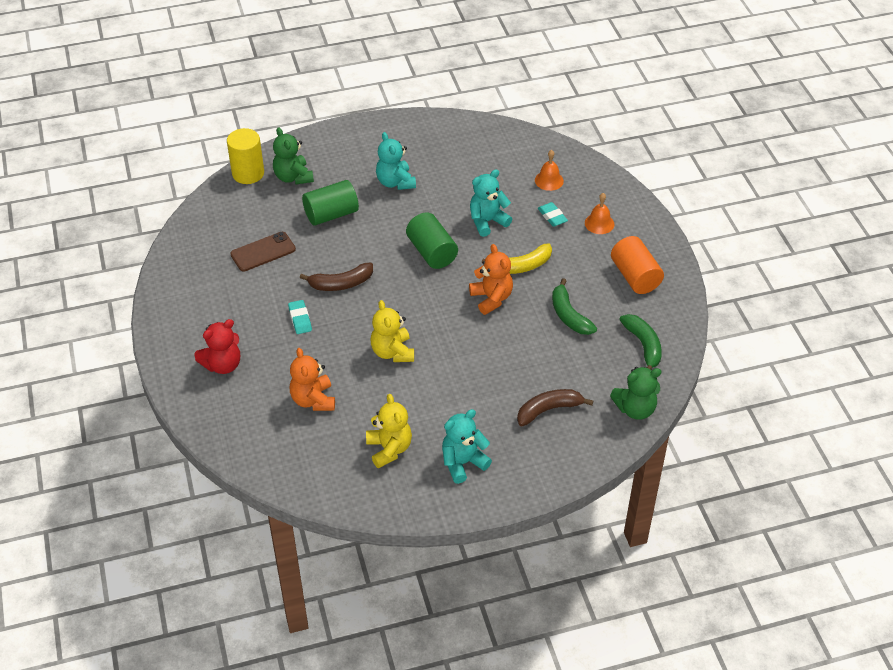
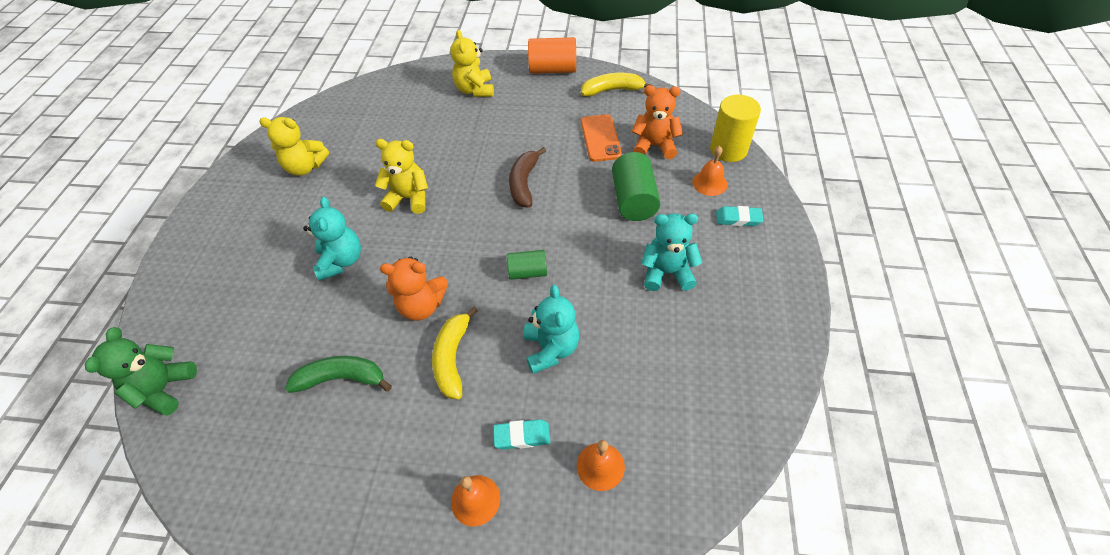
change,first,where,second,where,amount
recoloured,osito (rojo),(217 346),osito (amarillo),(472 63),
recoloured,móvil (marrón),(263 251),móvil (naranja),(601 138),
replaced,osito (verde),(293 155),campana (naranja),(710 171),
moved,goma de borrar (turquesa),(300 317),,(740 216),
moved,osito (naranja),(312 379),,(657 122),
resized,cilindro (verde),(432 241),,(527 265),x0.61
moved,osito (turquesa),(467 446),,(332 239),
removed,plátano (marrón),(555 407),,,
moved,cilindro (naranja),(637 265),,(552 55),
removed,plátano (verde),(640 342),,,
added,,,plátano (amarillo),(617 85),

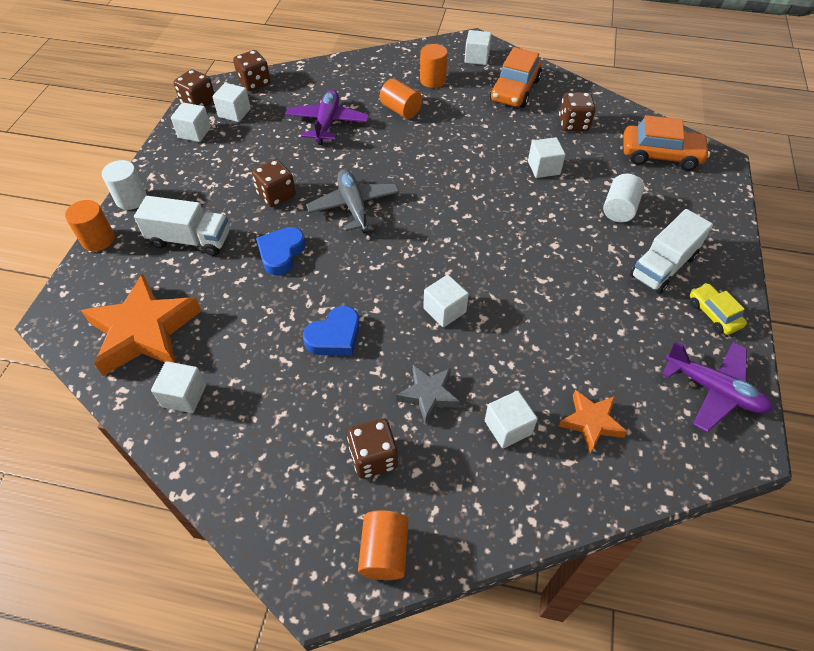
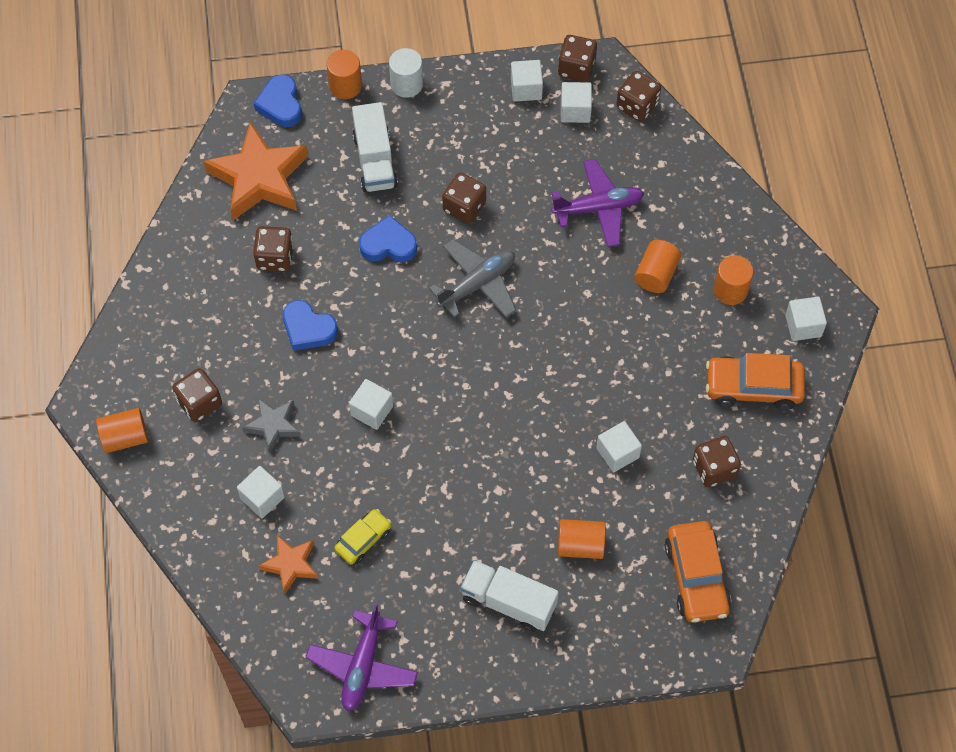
change,first,where,second,where,amount
removed,cubo (blanco),(178 387),,,
recoloured,cilindro (blanco),(623 198),cilindro (naranja),(582 539),
moved,coche (amarillo),(718 309),,(362 536),
added,,,dado (marrón),(273 249),
added,,,corazón (azul),(278 101),

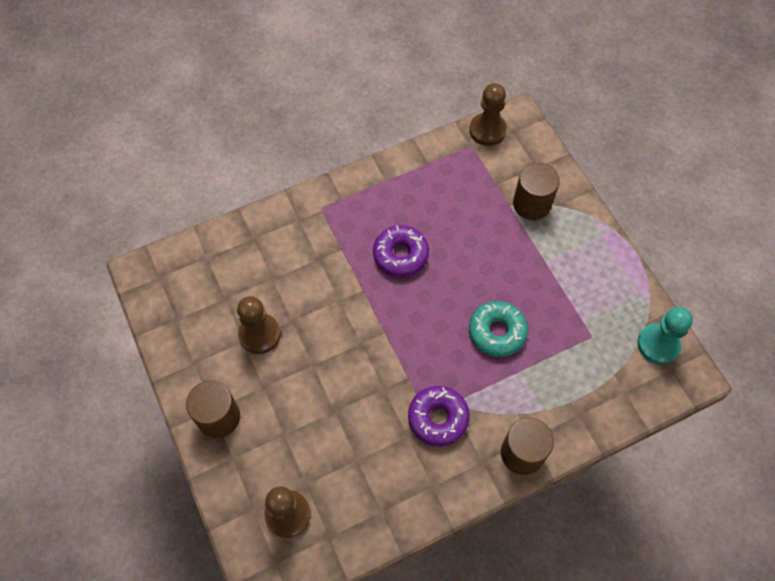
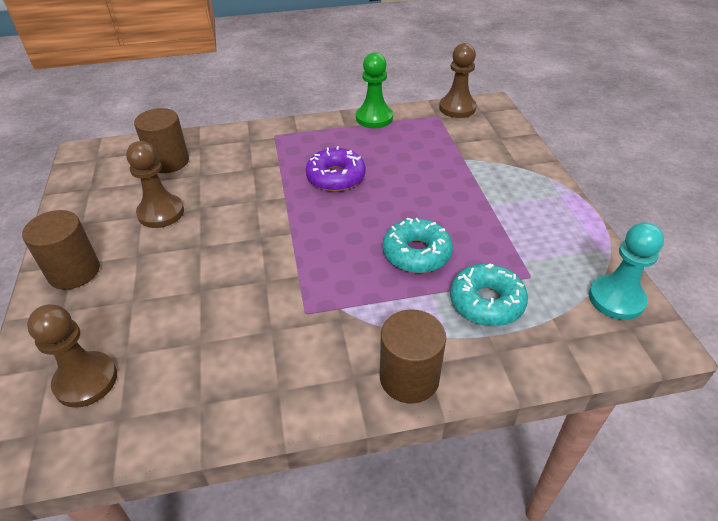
change,first,where,second,where,amount
removed,rosquilla (morado),(439 416),,,
moved,cilindro (marrón),(536 191),,(161 140),
added,,,peón (verde),(374 90),
added,,,rosquilla (turquesa),(489 294),

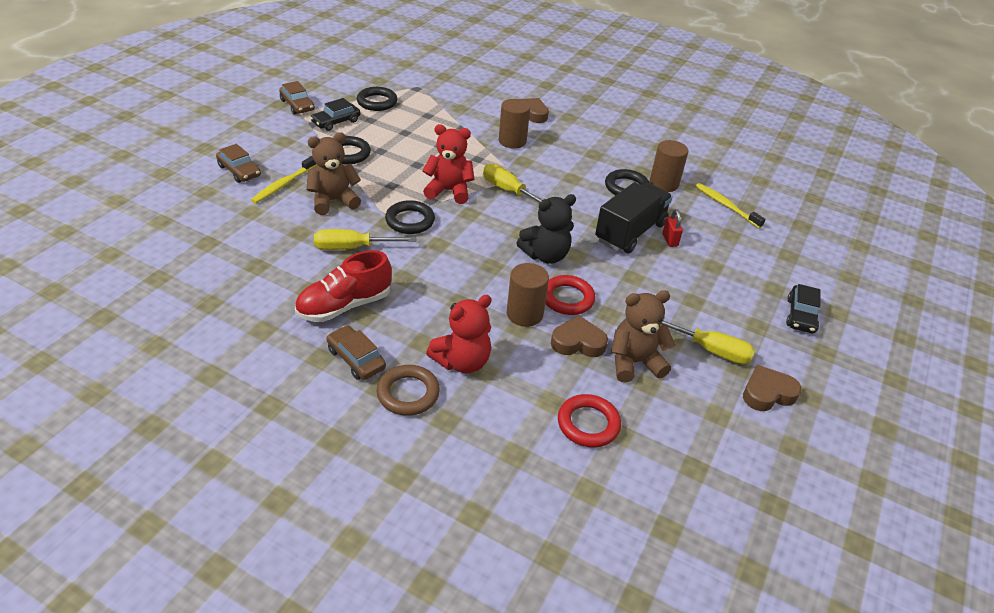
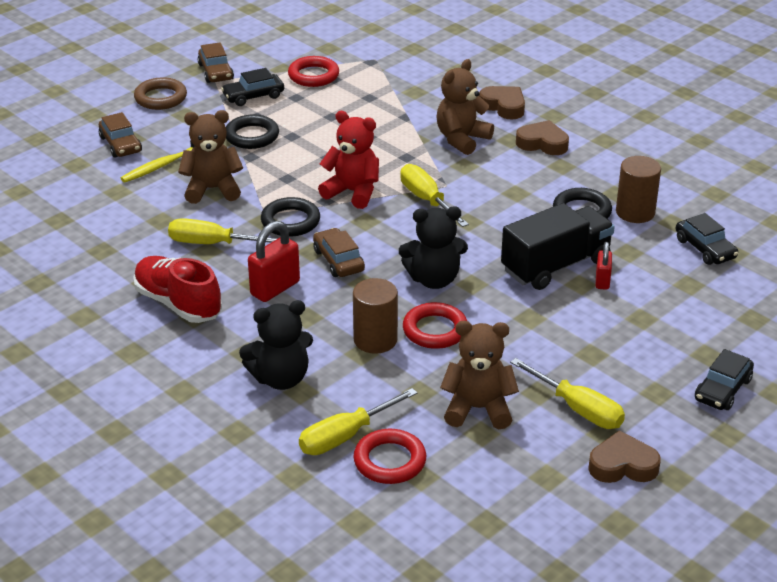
change,first,where,second,where,amount
turned,zapato (rojo),(343 286),,(177 289),60 degrees clockwise
moved,coche (marrón),(356 353),,(339 252),
recoloured,anillo (negro),(377 99),anillo (rojo),(313 71),
moved,anillo (marrón),(408 390),,(160 93),
recoloured,osito (rojo),(459 334),osito (negro),(276 345),
replaced,cilindro (marrón),(514 123),osito (marrón),(465 107),
moved,corazón (marrón),(579 336),,(542 137),
replaced,cepillo de dientes (amarillo),(730 206),coche (negro),(707 239),
added,,,candado (rojo),(274 261),
added,,,destornillador (amarillo),(358 421),

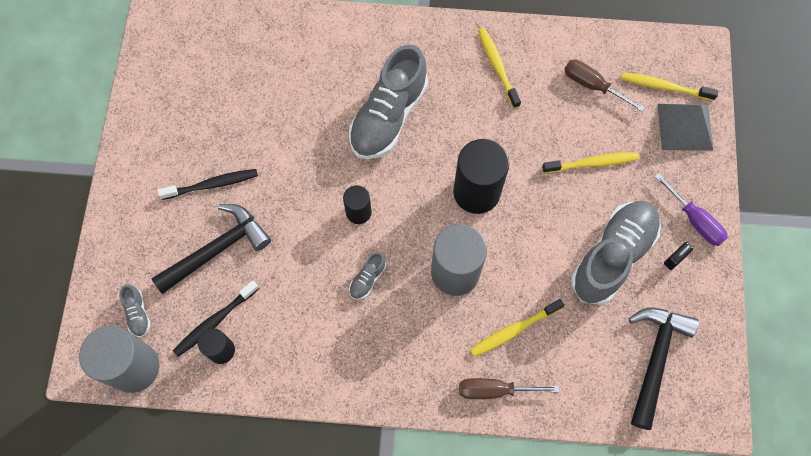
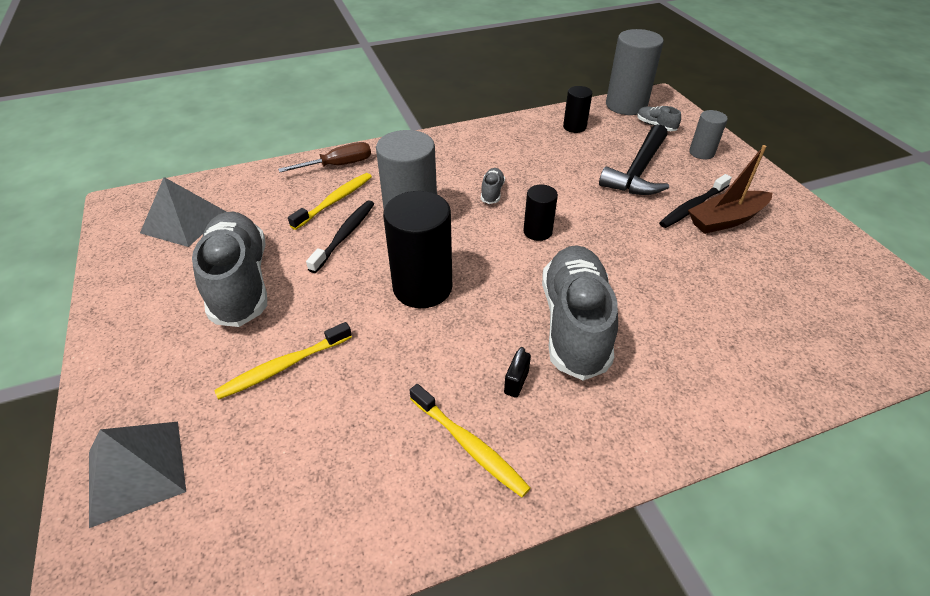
change,first,where,second,where,amount
moved,cepillo de dientes (negro),(216 318),,(340 237),
removed,destornillador (marrón),(604 86),,,
turned,zapato (gris),(616 253),,(229 269),150 degrees clockwise
removed,cepillo de dientes (amarillo),(669 86),,,
replaced,martillo (negro),(664 369),pirámide (gris),(183 212),
removed,destornillador (morado),(691 209),,,
moved,candado (negro),(678 256),,(517 372),
added,,,barco (marrón),(730 189),
added,,,cilindro (gris),(708 134),

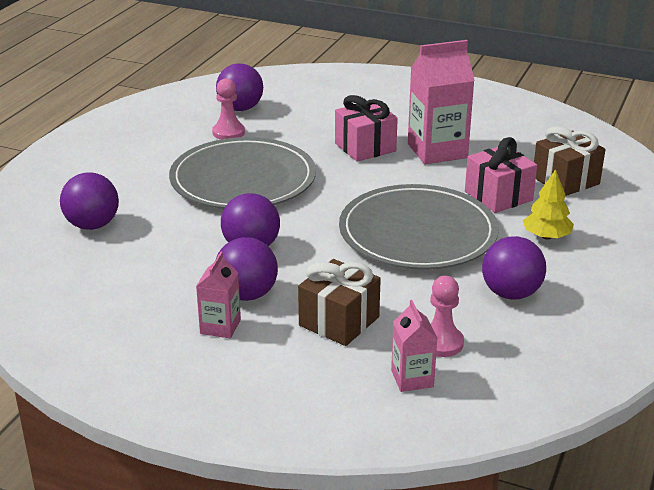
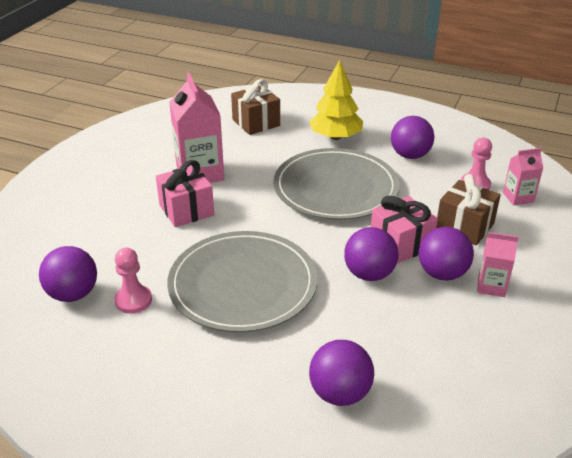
change,first,where,second,where,amount
moved,regalo (rosa),(501 175),,(404 230),
resized,árbol (amarillo),(548 204),,(336 100),x1.53

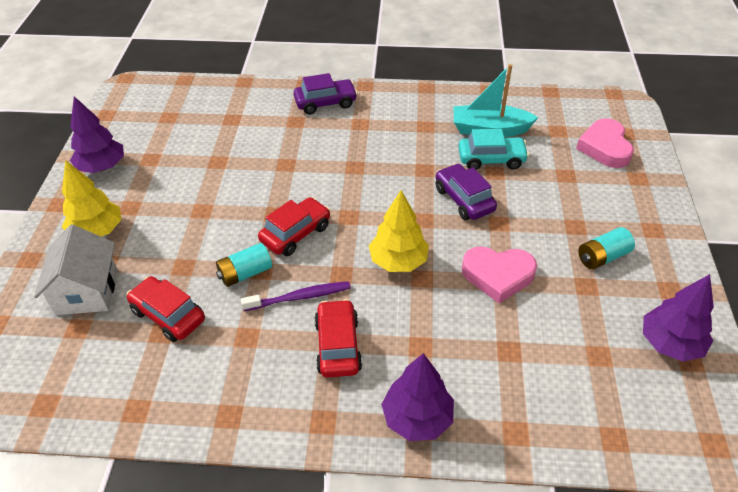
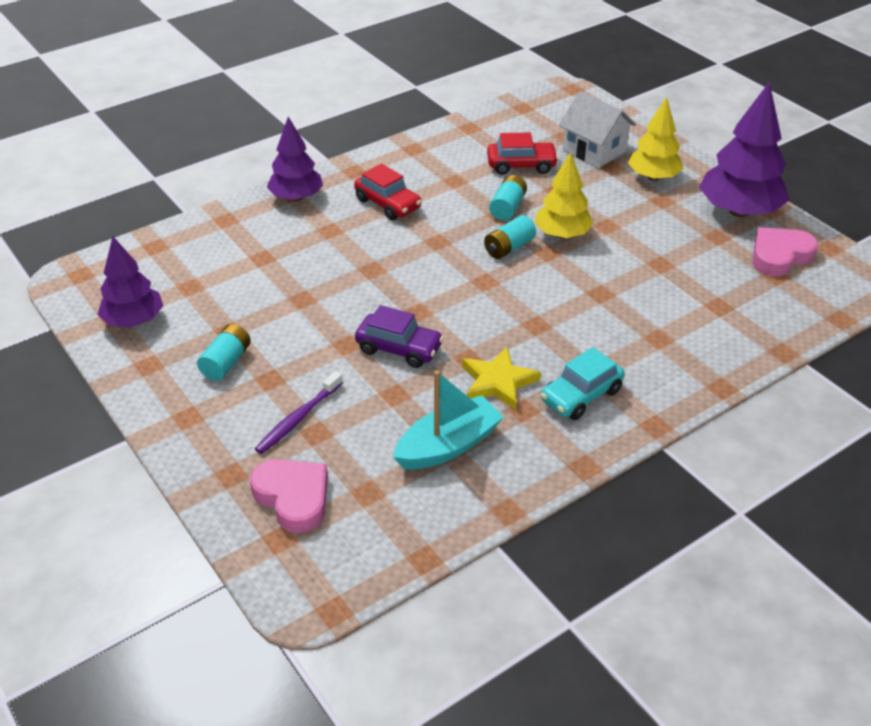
change,first,where,second,where,amount
resized,árbol (morado),(97 134),,(744 149),x1.53
moved,cepillo de dientes (morado),(296 296),,(299 412),
replaced,coche (rojo),(294 226),pila (turquesa),(510 237),
removed,coche (morado),(326 93),,,
moved,árbol (amarillo),(399 231),,(564 195),
moved,coche (turquesa),(493 149),,(582 383),
moved,corazón (rosa),(499 274),,(786 251),
added,,,estrella (amarillo),(501 378),

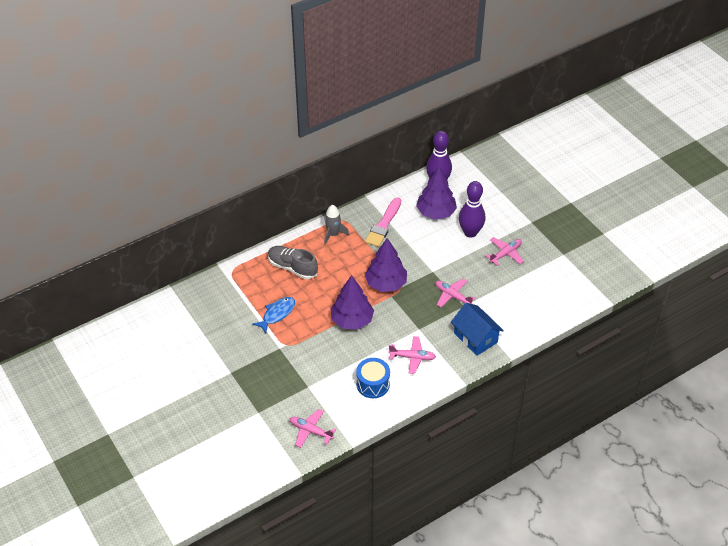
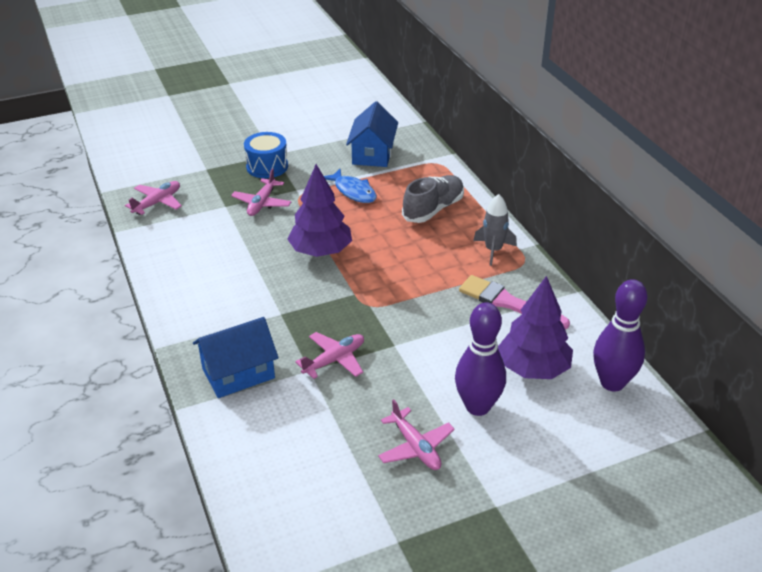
change,first,where,second,where,amount
moved,tambor (azul),(373 378),,(266 155),
removed,árbol (morado),(386 265),,,
moved,avión (rosa),(412 355),,(261 192),
added,,,casa (azul),(372 134),

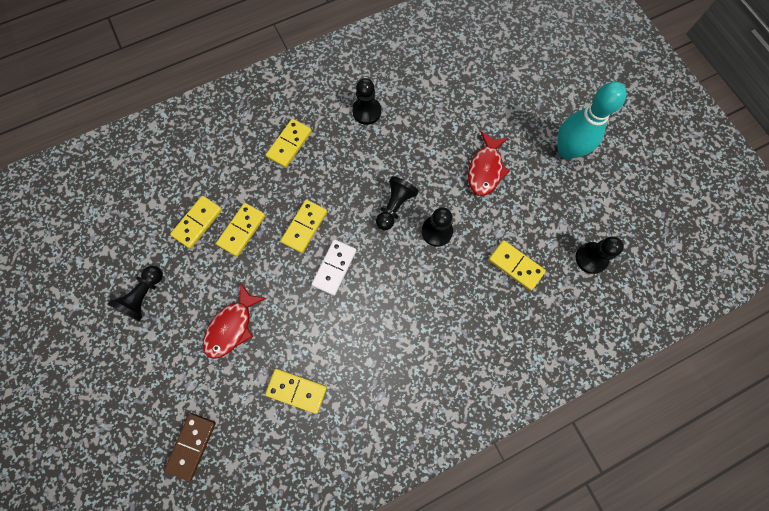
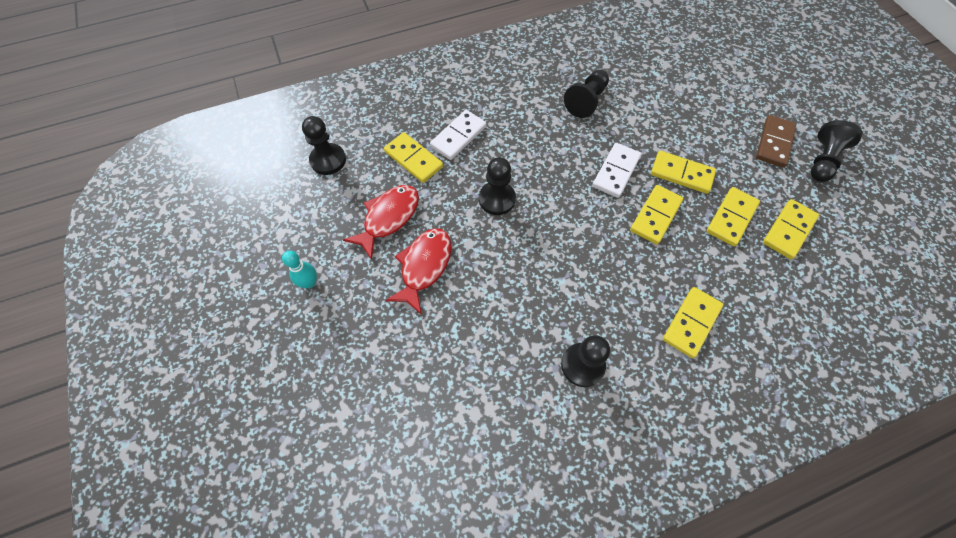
change,first,where,second,where,amount
moved,ficha de dominó (marrón),(190 447),,(776 141),
moved,pez (rojo),(235 321),,(381 222),
moved,ficha de dominó (amarillo),(296 391),,(683 172),
moved,peón (negro),(397 203),,(586 94),
resized,bolo (turquesa),(591 120),,(299 269),x0.46
added,,,ficha de dominó (blanco),(458 135),

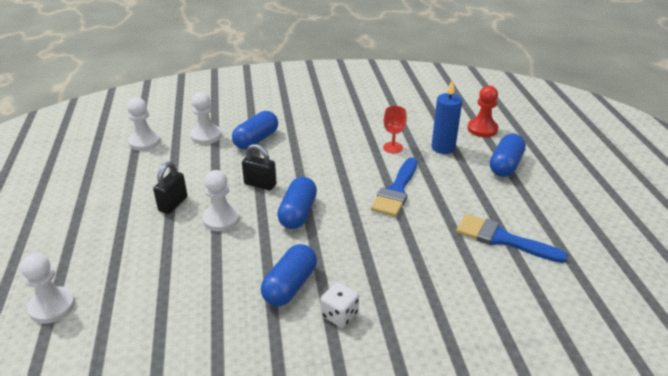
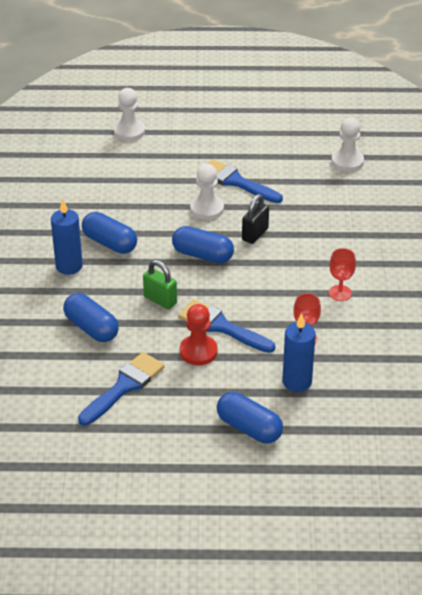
change,first,where,second,where,amount
replaced,candado (negro),(170 188),pincel (azul),(245 181),
removed,peón (blanco),(206 118),,,
moved,cápsula (azul),(255 130),,(91 317),
replaced,dado (blanco),(340 305),vela (azul),(67 237),
moved,peón (rojo),(483 111),,(199 334),
added,,,candado (verde),(160 284),
added,,,copa (rojo),(342 274),

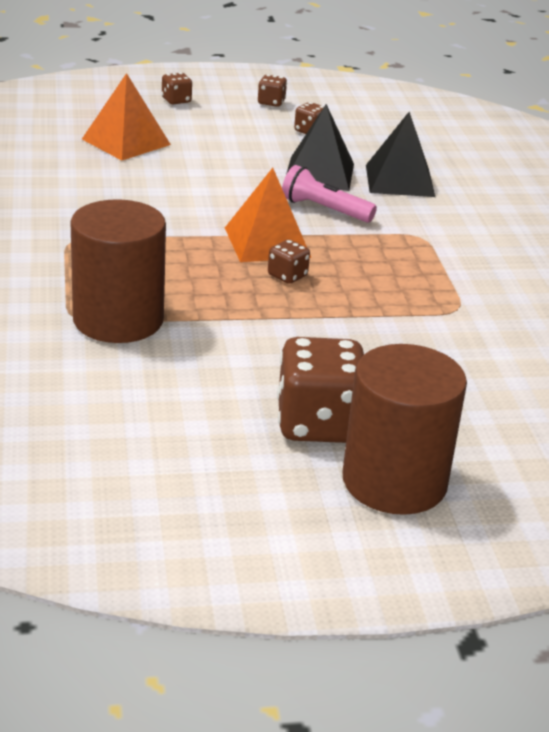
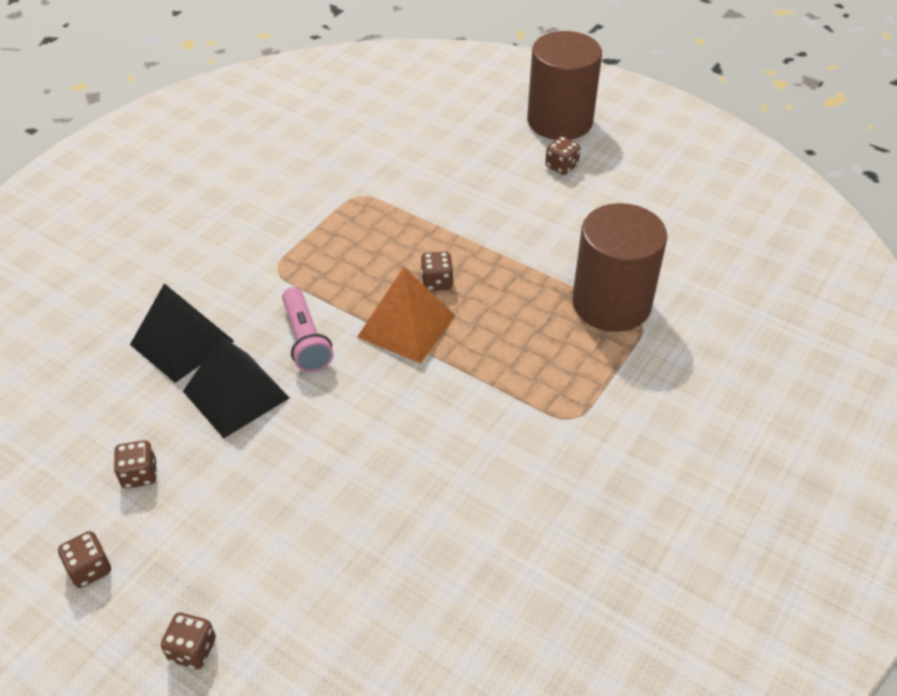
change,first,where,second,where,amount
removed,pirámide (naranja),(126 117),,,
resized,dado (marrón),(320 390),,(563 155),x0.47

